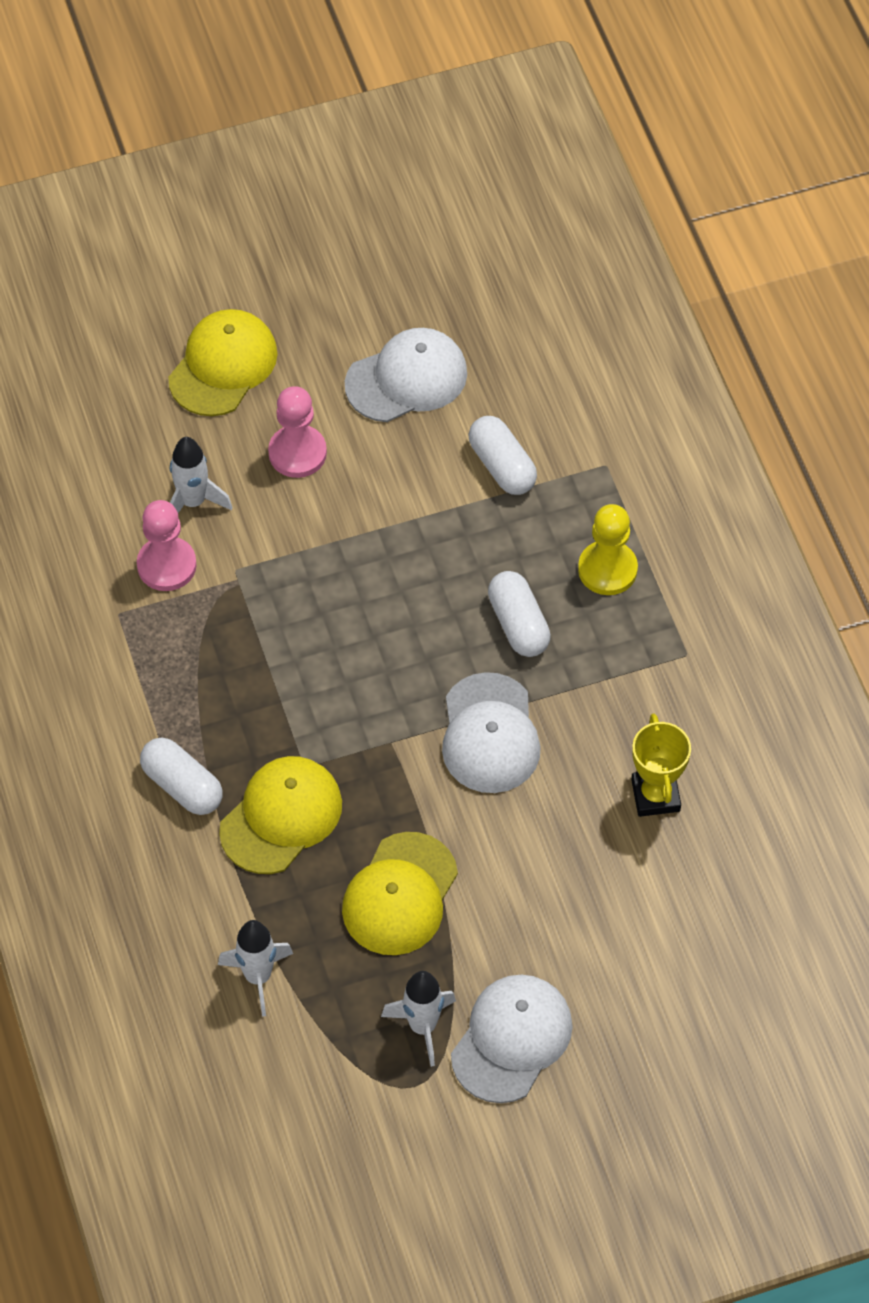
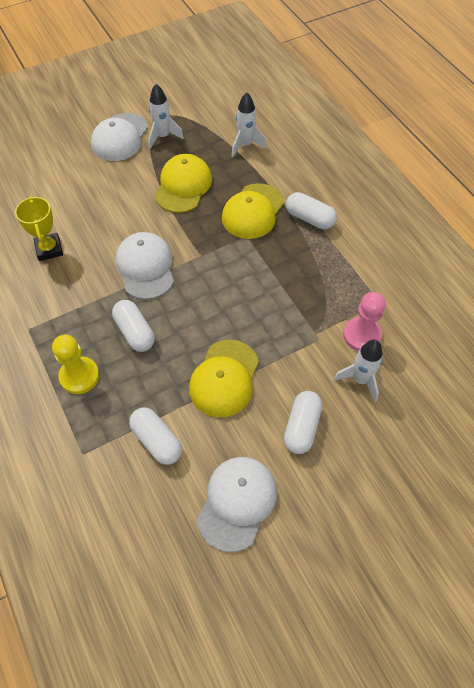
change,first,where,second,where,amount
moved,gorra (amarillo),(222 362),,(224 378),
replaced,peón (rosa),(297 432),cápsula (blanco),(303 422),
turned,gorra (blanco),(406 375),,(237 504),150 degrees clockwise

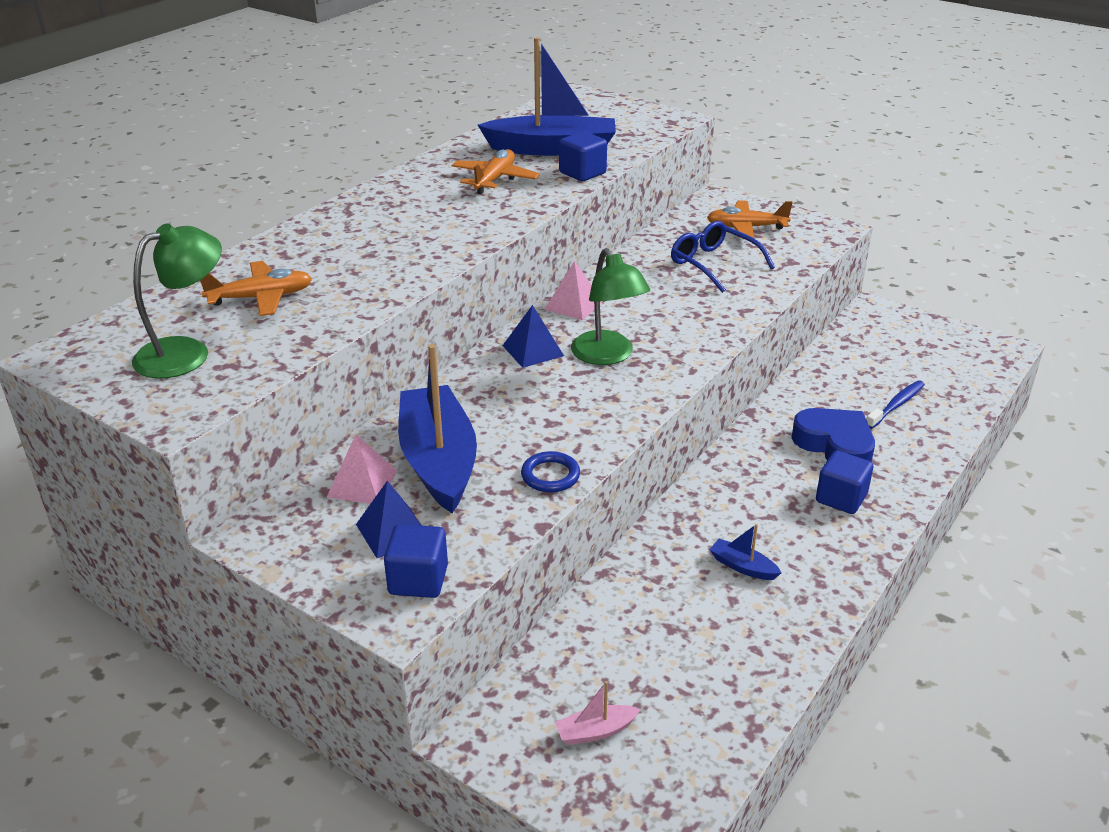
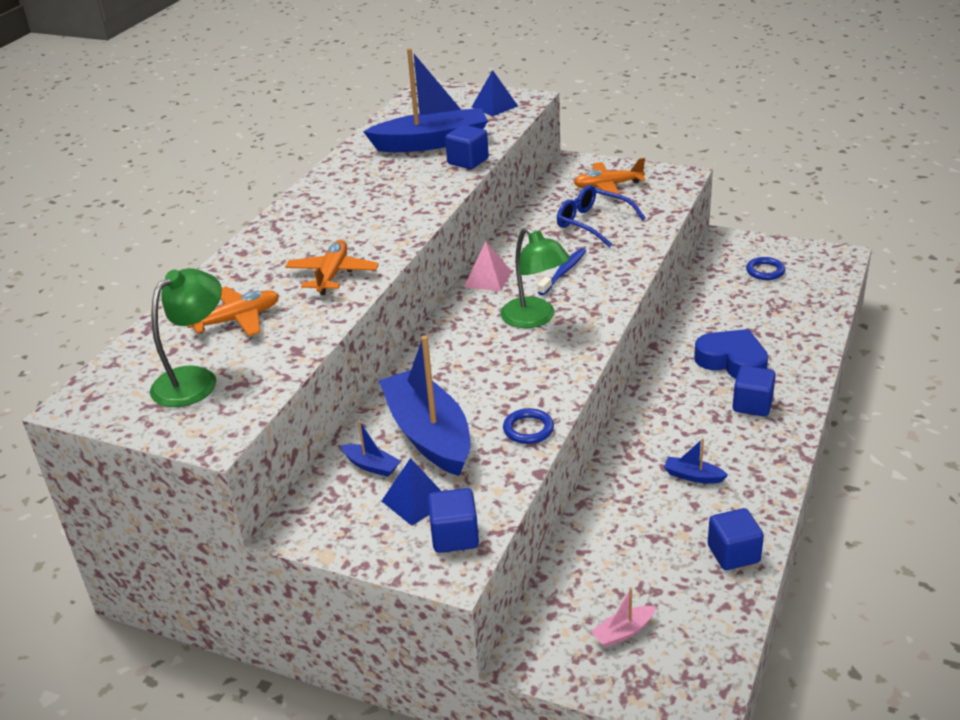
change,first,where,second,where,amount
replaced,pirámide (rosa),(362 469),barco (azul),(370 449),
moved,avión (naranja),(496 171),,(332 267),
moved,pirámide (azul),(533 336),,(495 93),
moved,cepillo de dientes (azul),(895 404),,(562 271),
added,,,cubo (azul),(736 539),
added,,,anillo (azul),(765 268),

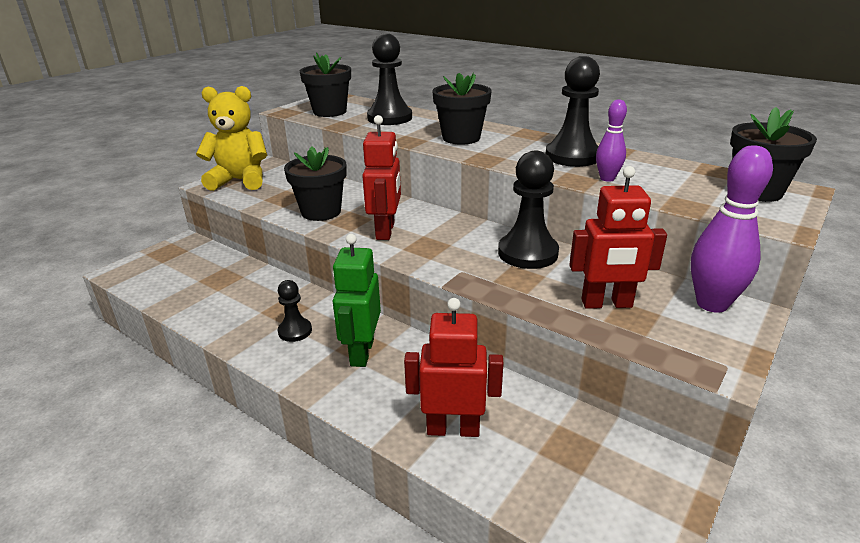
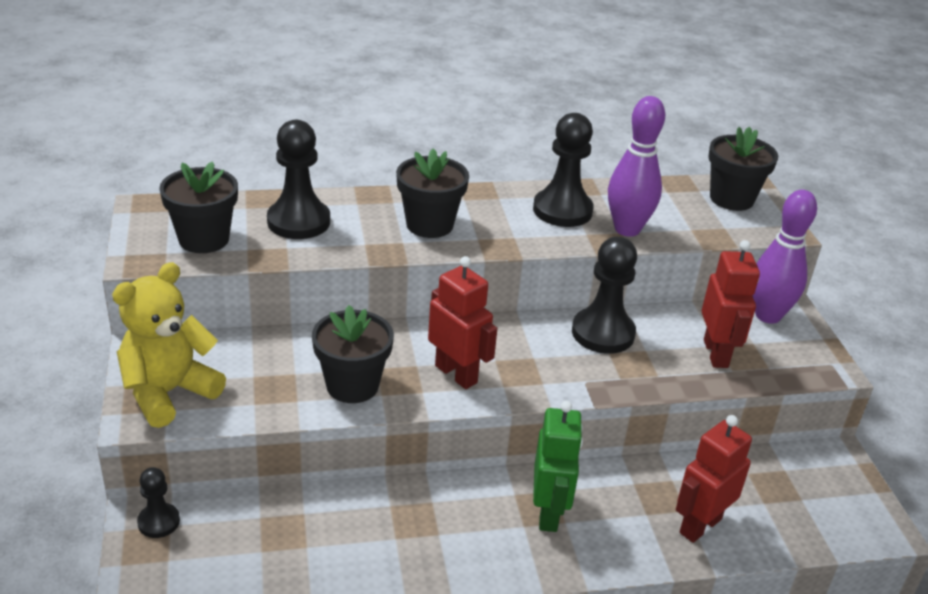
change,first,where,second,where,amount
moved,peón (negro),(295 311),,(158 502),
turned,robot (verde),(357 300),,(558 466),135 degrees counterclockwise
turned,robot (rojo),(618 237),,(731 304),45 degrees counterclockwise
resized,bolo (morado),(611 140),,(636 166),x1.78

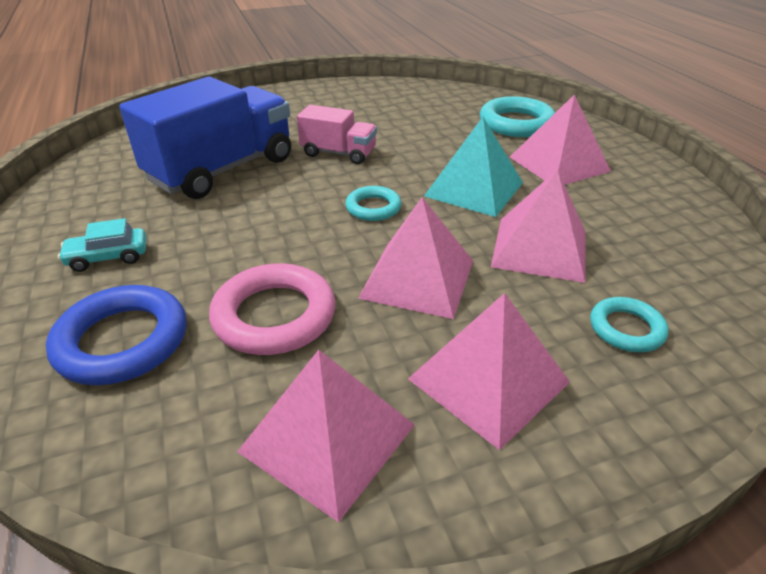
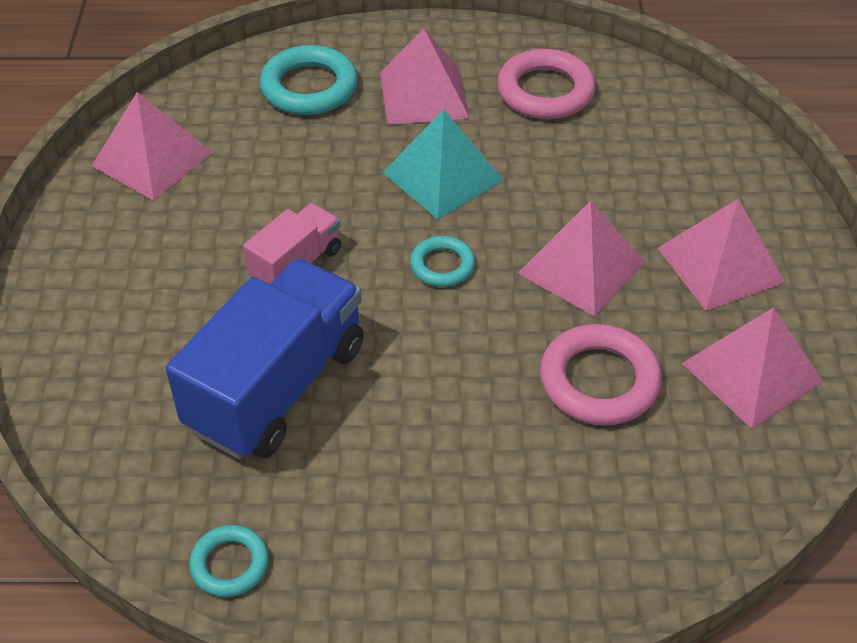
change,first,where,second,where,amount
removed,anillo (azul),(116 335),,,
removed,coche (turquesa),(102 245),,,
turned,camión (azul),(205 138),,(265 358),60 degrees clockwise
moved,pirámide (rosa),(538 226),,(152 146),
moved,anillo (turquesa),(629 324),,(229 561),
added,,,anillo (rosa),(546 84),

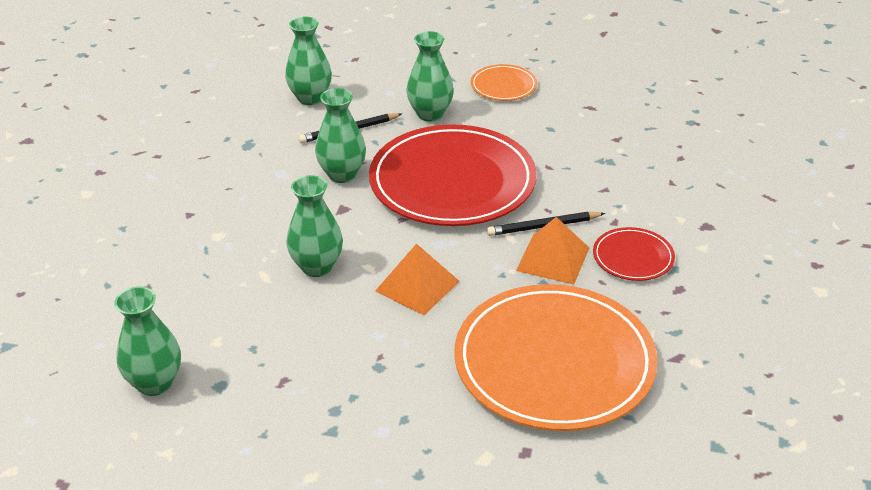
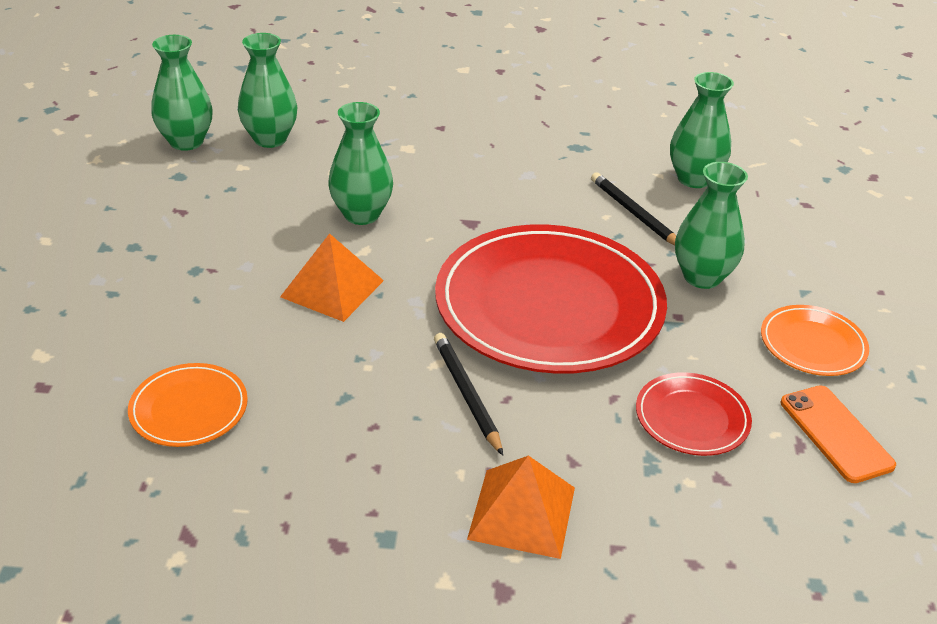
change,first,where,second,where,amount
moved,florero (verde),(340 135),,(267 90),
resized,plato (naranja),(556 357),,(188 405),x0.45
moved,pirámide (naranja),(552 251),,(521 507),
moved,plato (rojo),(634 254),,(694 414),
added,,,móvil (naranja),(838 434),

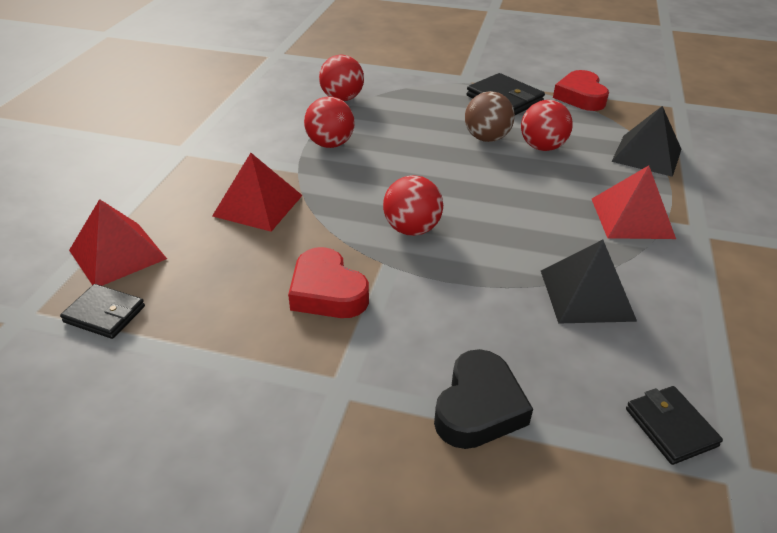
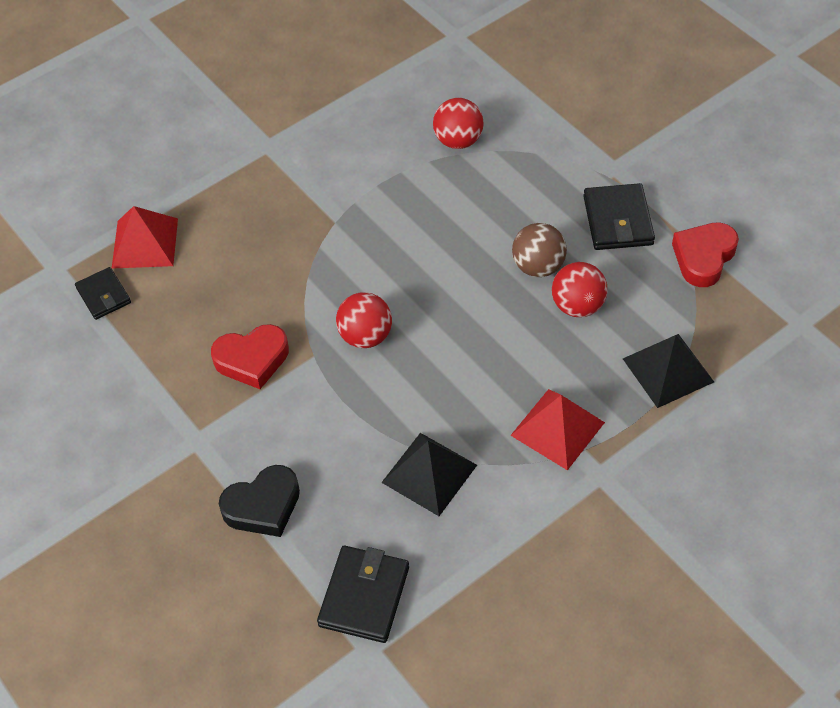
change,first,where,second,where,amount
removed,pirámide (rojo),(257 192),,,
turned,corazón (rojo),(328 282),,(250 356),105 degrees counterclockwise
removed,pelota (rojo),(329 122),,,
resized,cartera (negro),(674 425),,(363 594),x1.54

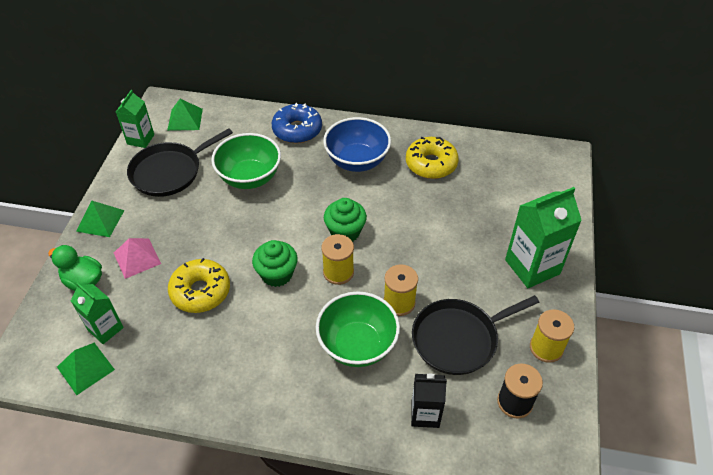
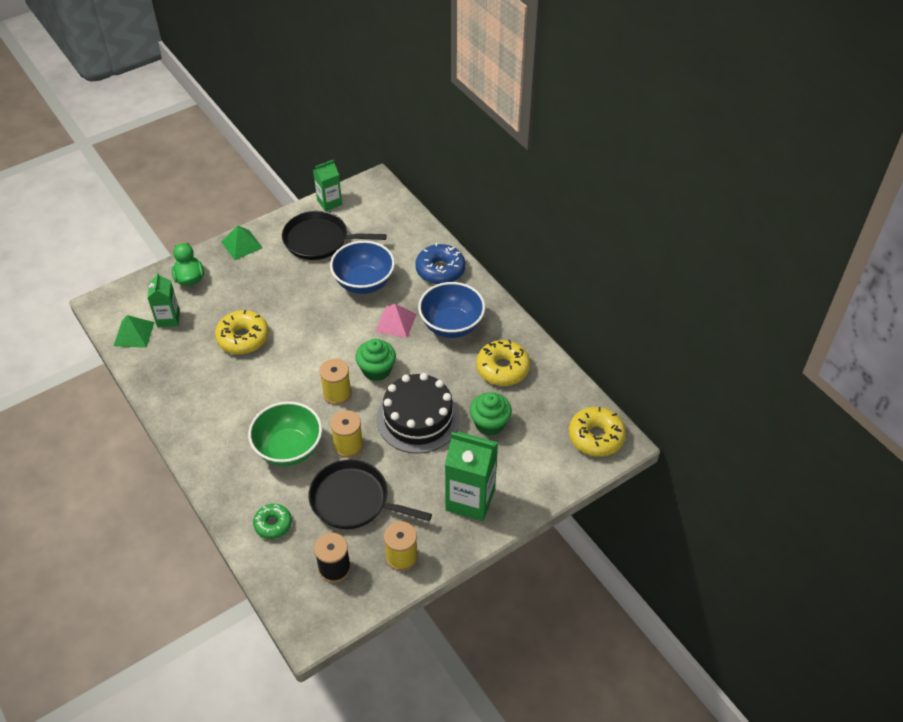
change,first,where,second,where,amount
moved,pirámide (rosa),(137 258),,(395 321),
removed,pirámide (verde),(185 115),,,
recoloured,cuenco (verde),(246 161),cuenco (azul),(362 267),
moved,magdalena (verde),(275 263),,(491 414),
replaced,cartón de leche (negro),(429 401),rosquilla (verde),(272 521),
added,,,tarta (negro),(418 413),
added,,,rosquilla (amarillo),(597 432),

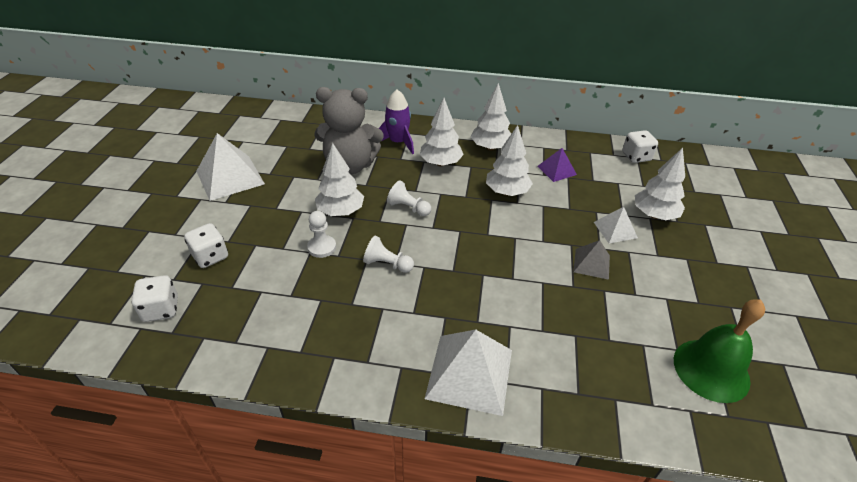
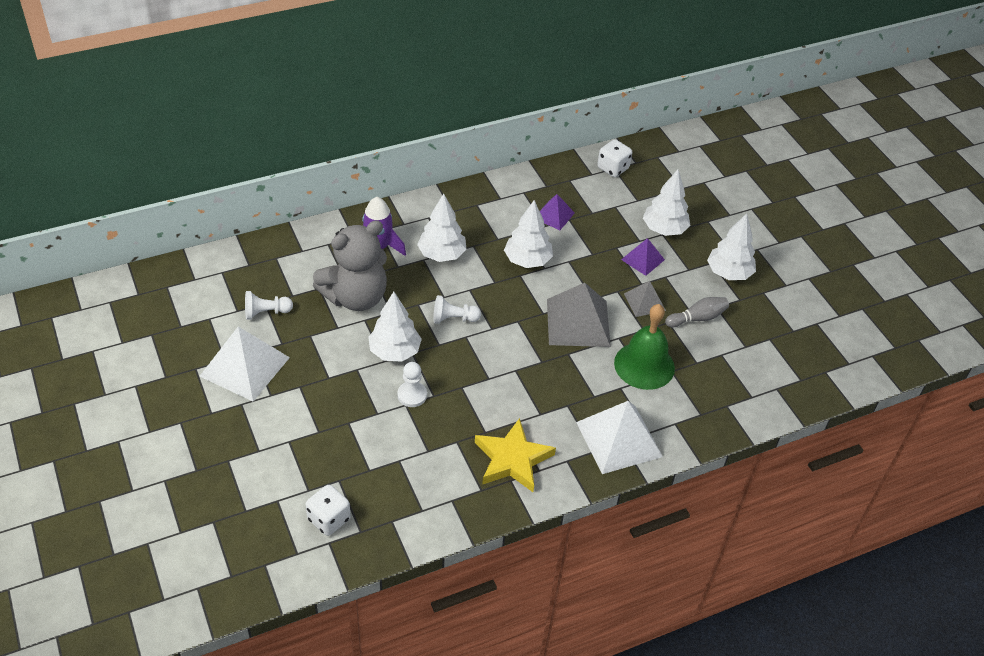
change,first,where,second,where,amount
removed,dado (blanco),(206 245),,,
moved,peón (blanco),(388 254),,(269 305),
moved,árbol (blanco),(491 117),,(731 246),
recoloured,pirámide (blanco),(616 225),pirámide (morado),(643 257),
moved,campana (verde),(719 351),,(644 347),
added,,,estrella (amarillo),(515 455),
added,,,pirámide (gris),(579 315),
added,,,bolo (gris),(697 312),

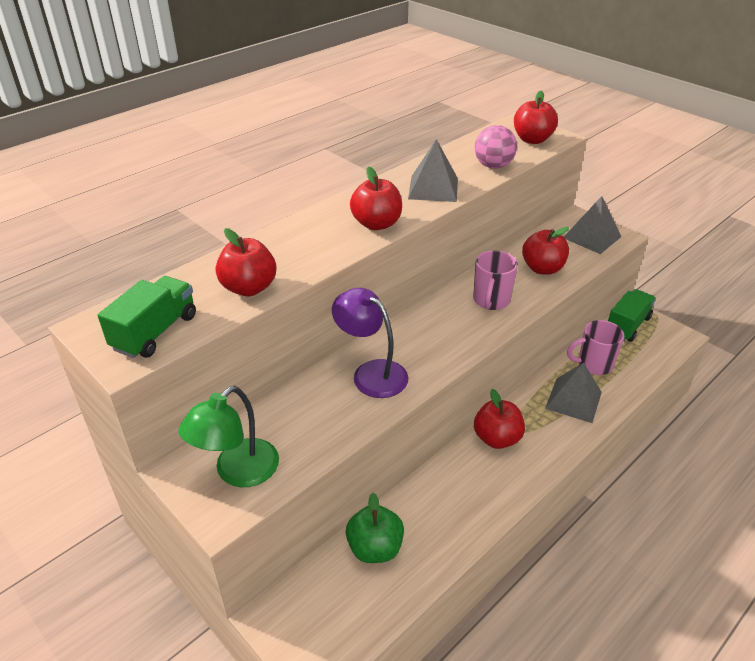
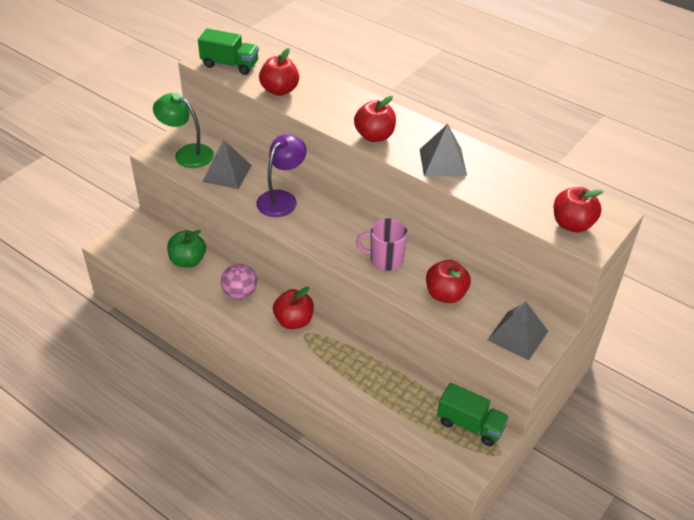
change,first,where,second,where,amount
moved,pelota (rosa),(496 147),,(239 282),
moved,pirámide (gris),(573 392),,(227 164),
removed,taza (rosa),(595 347),,,

